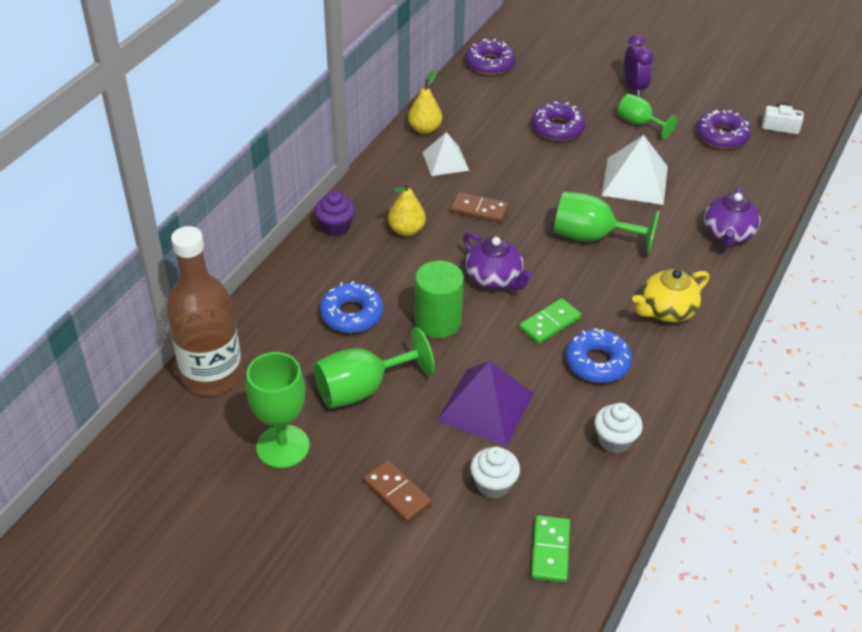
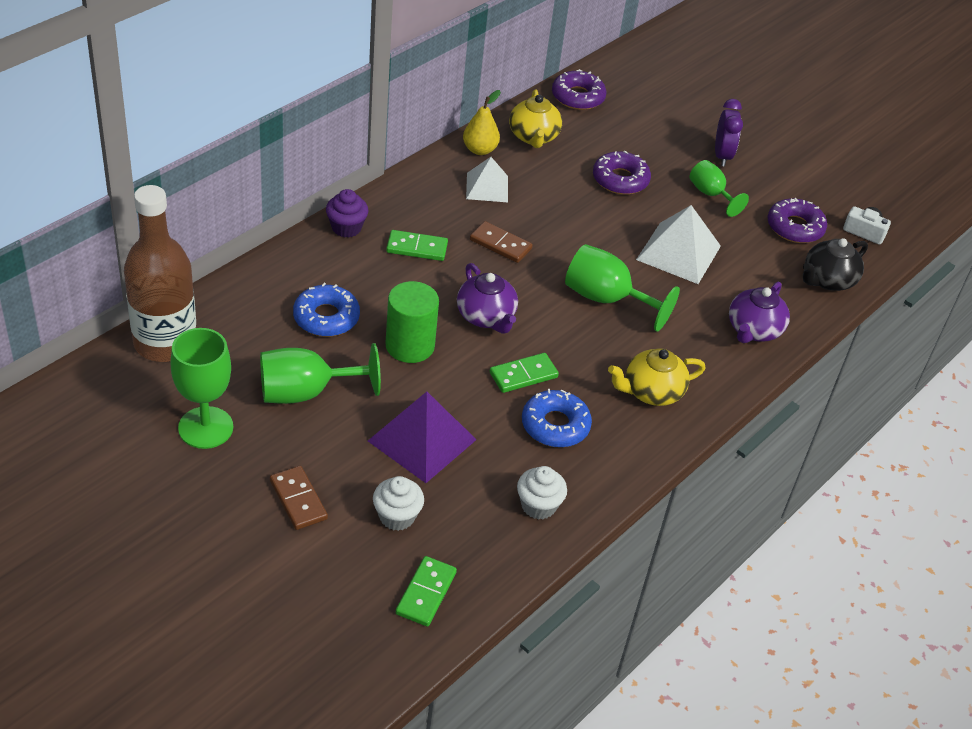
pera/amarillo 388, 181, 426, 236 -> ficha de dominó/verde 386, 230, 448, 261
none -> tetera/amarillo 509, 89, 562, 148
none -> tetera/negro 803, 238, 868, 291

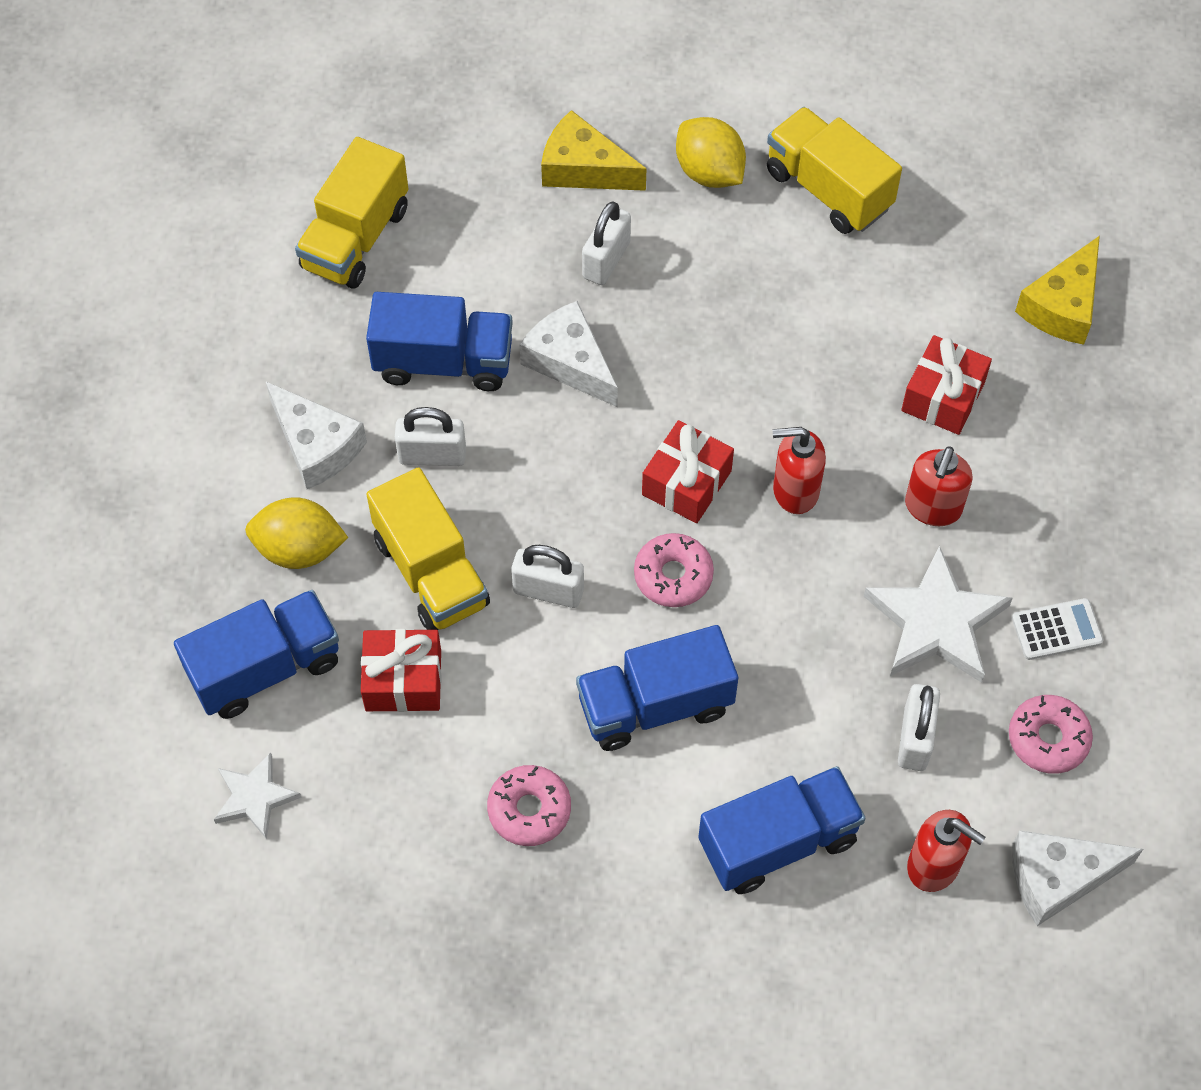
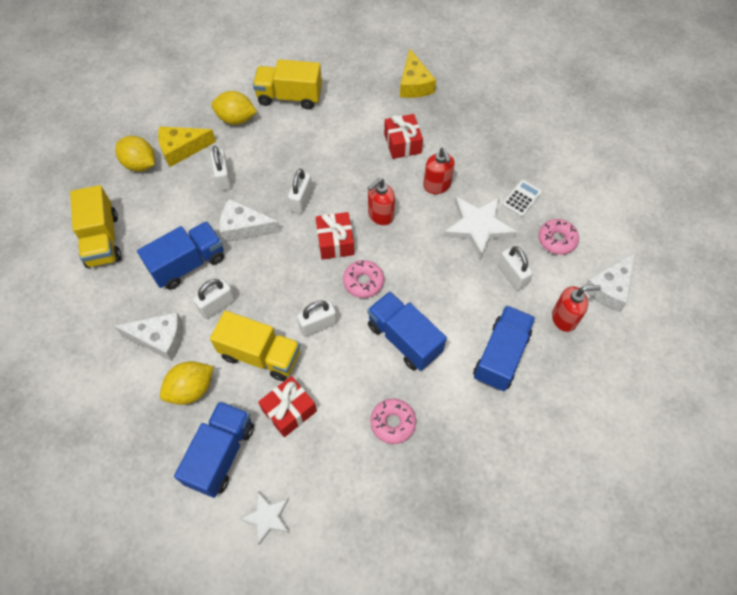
camión/azul 576, 625, 738, 751 -> camión/azul 367, 291, 447, 371, 105 degrees clockwise
none -> limón/amarillo 115, 136, 155, 171
none -> candado/blanco 288, 169, 312, 214

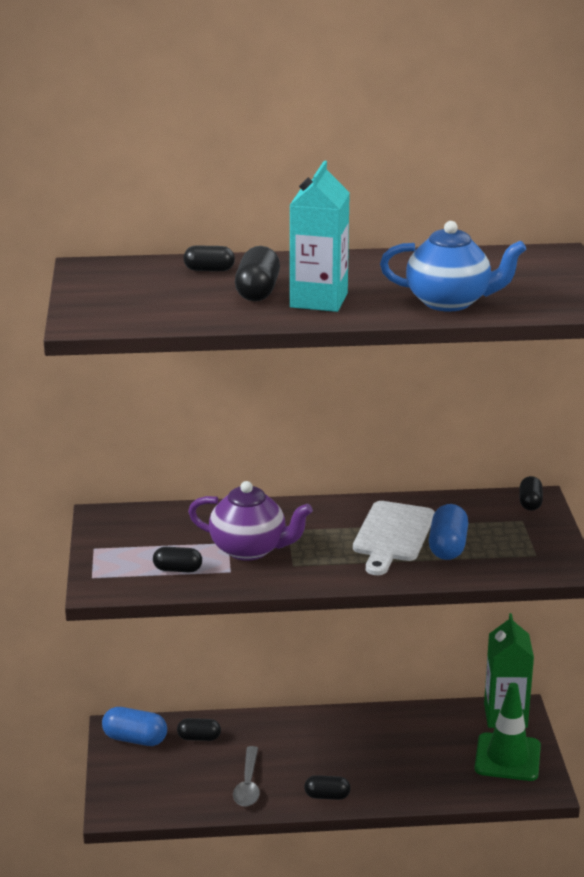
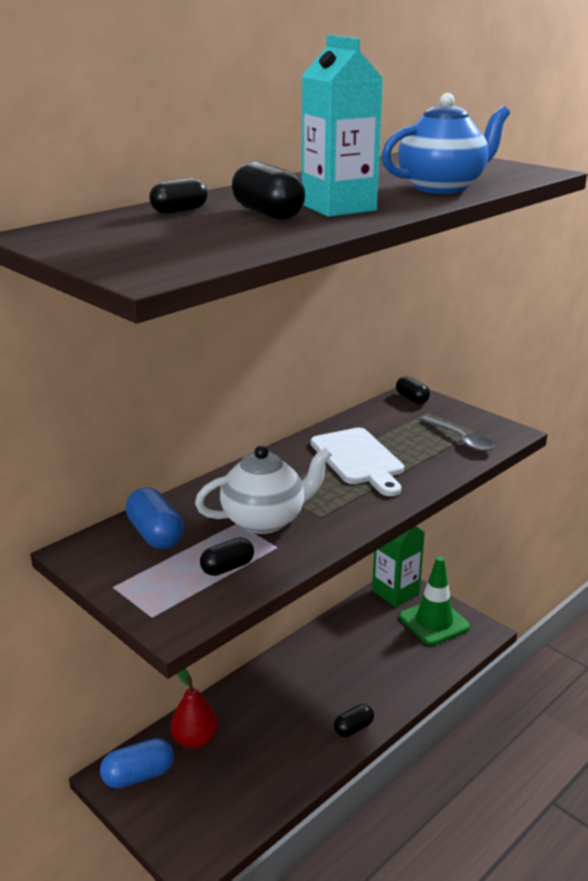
cápsula/negro 177, 718, 221, 741 -> pera/rojo 170, 668, 218, 749
tetera/morado 188, 481, 313, 561 -> tetera/blanco 195, 445, 332, 534
cuchara/gris 233, 746, 260, 807 -> cuchara/gris 419, 416, 495, 451, relocated
cápsula/azul 429, 504, 468, 560 -> cápsula/azul 126, 488, 184, 549, relocated

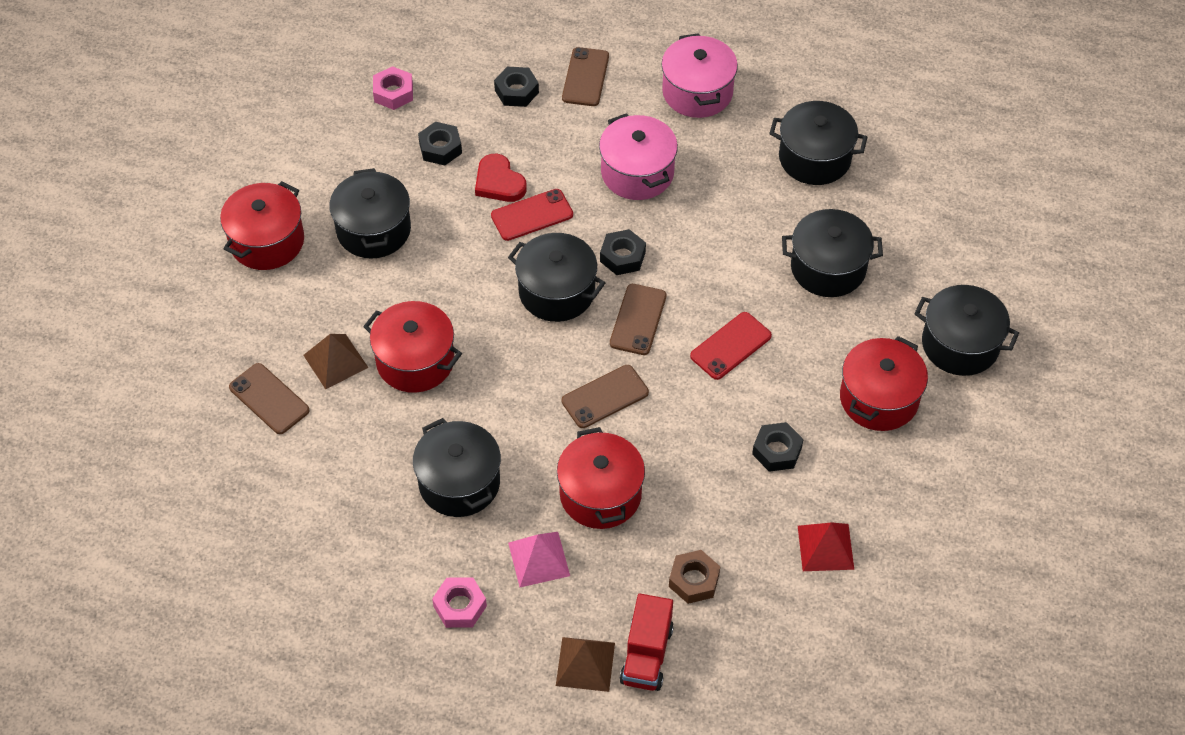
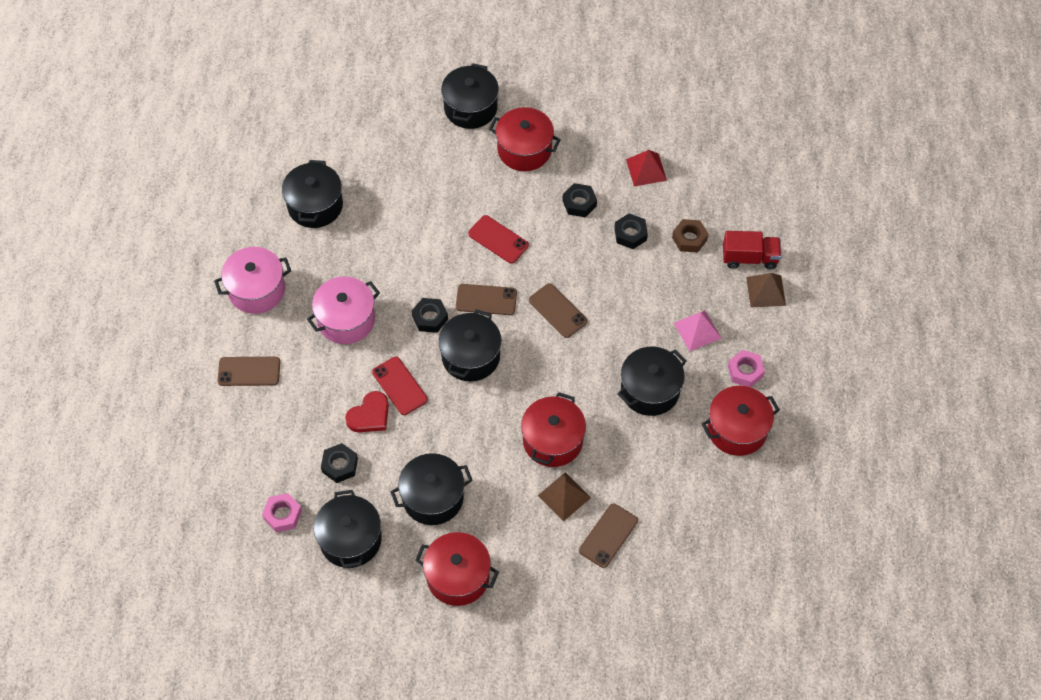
tuerca/negro 494, 67, 539, 107 -> tuerca/negro 614, 213, 648, 249, relocated
olla/rojo 557, 427, 645, 529 -> olla/rojo 702, 386, 780, 456, relocated
olla/negro 782, 209, 883, 297 -> olla/negro 314, 490, 382, 568, relocated

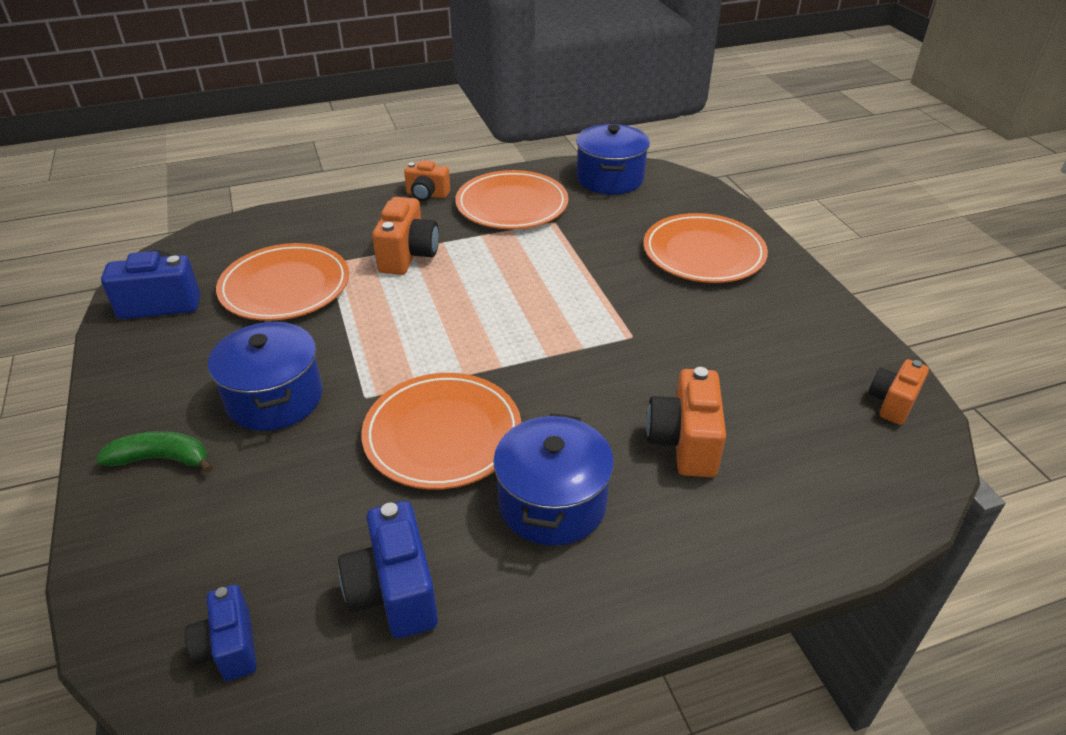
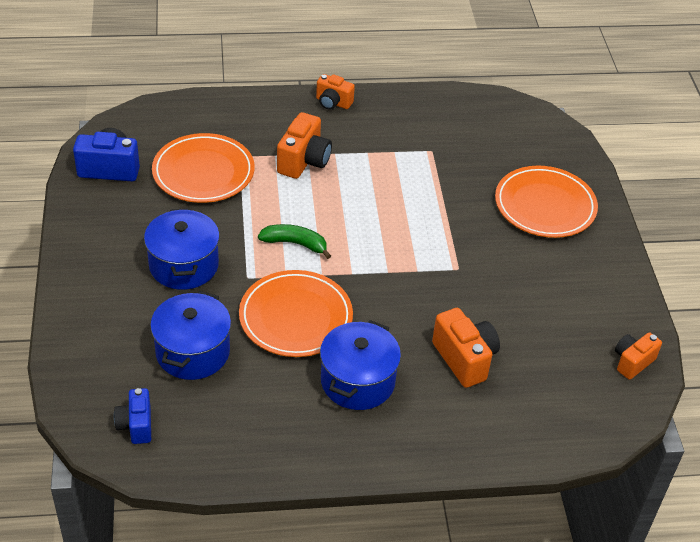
plátano/verde 96, 431, 213, 473 -> plátano/verde 258, 224, 331, 259, relocated
cámara/azul 338, 501, 438, 638 -> none
plato/naranja 455, 170, 568, 229 -> none
olla/azul 576, 124, 650, 195 -> olla/azul 150, 291, 231, 380, relocated
cámara/naranja 646, 367, 726, 477 -> cámara/naranja 432, 308, 500, 388, 135 degrees clockwise

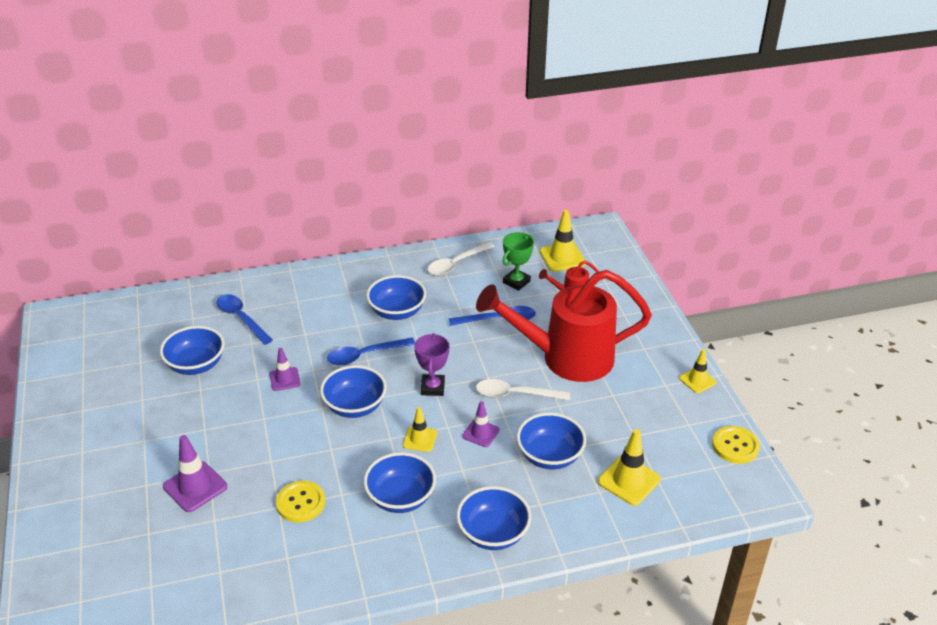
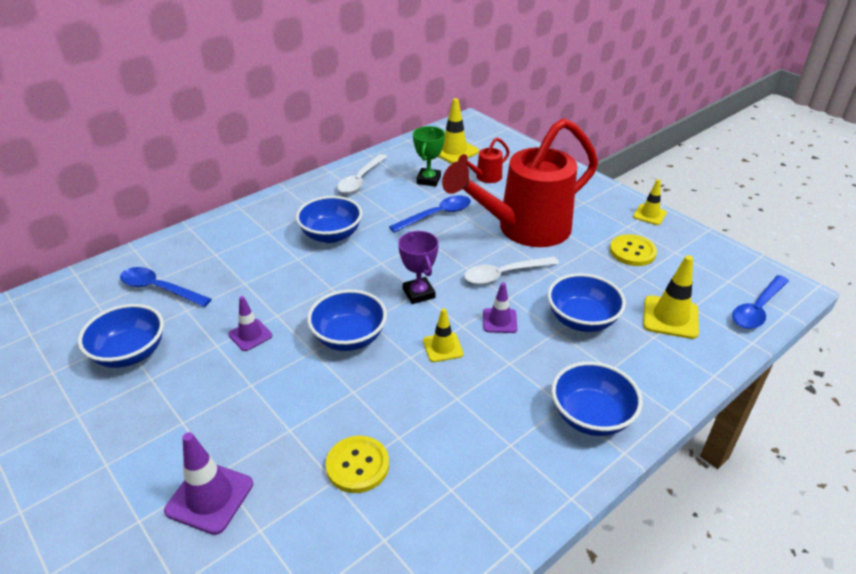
cuchara/azul 327, 338, 415, 365 -> cuchara/azul 732, 275, 789, 329, relocated
cuenco/azul 363, 452, 436, 513 -> none
botón/amarillo 712, 426, 760, 464 -> botón/amarillo 610, 234, 657, 266, relocated

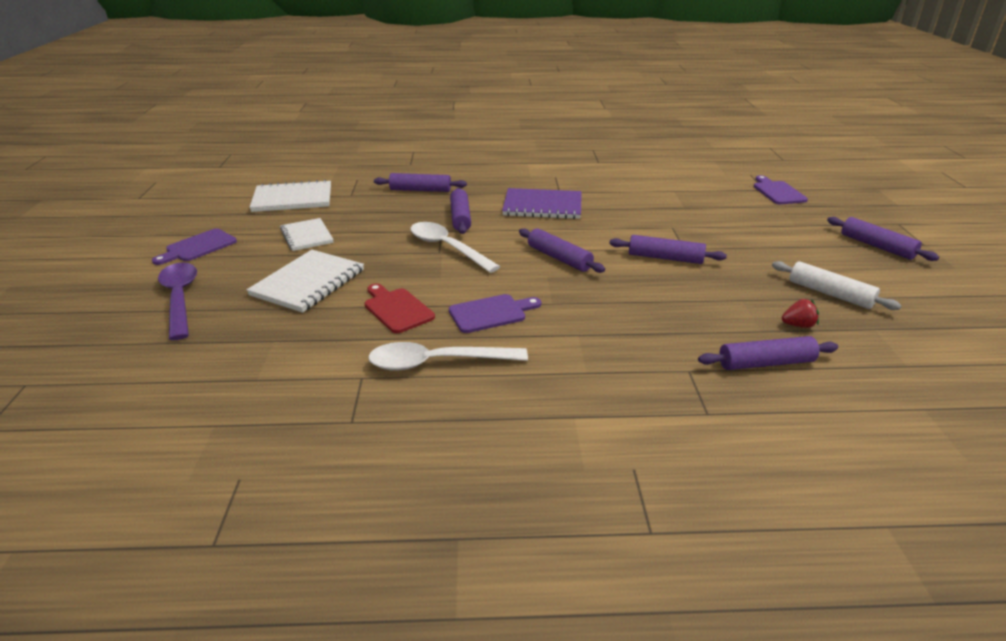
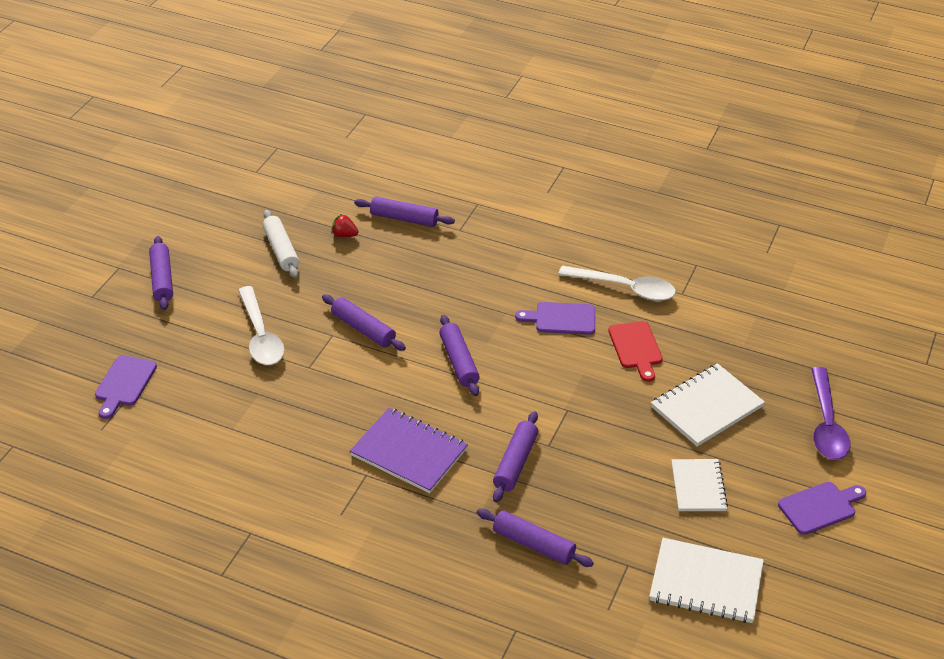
cuchara/blanco 410, 222, 500, 273 -> cuchara/blanco 238, 286, 284, 365, relocated

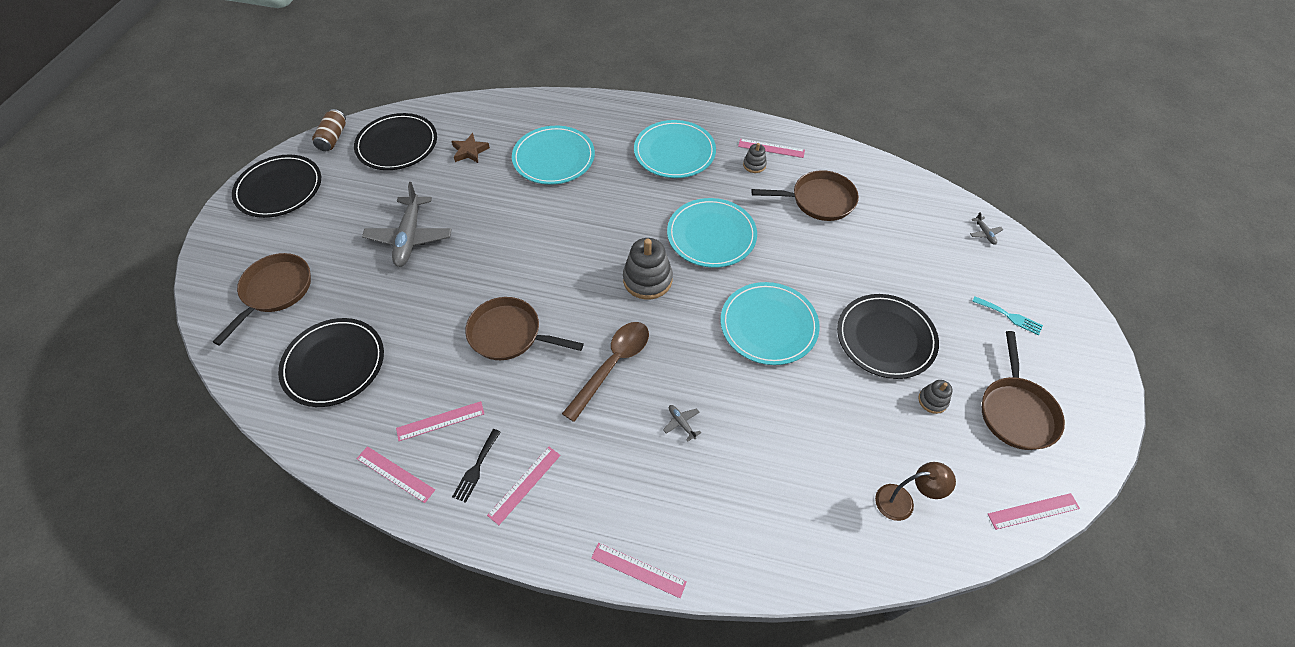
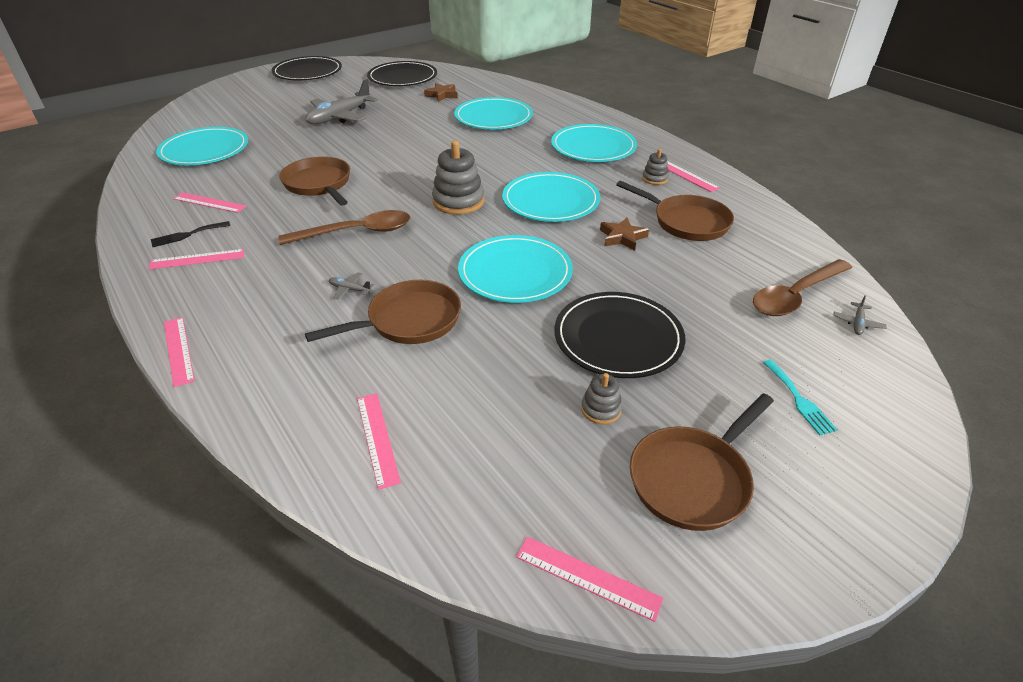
sartén/marrón 213, 253, 311, 345 -> sartén/marrón 305, 280, 461, 344, relocated
plato/negro 278, 318, 384, 407 -> plato/turquesa 156, 127, 248, 165
lata/marrón 312, 109, 346, 151 -> none
regla/rosa 357, 446, 435, 503 -> regla/rosa 357, 393, 401, 490, relocated
avión/gris 663, 405, 701, 442 -> avión/gris 329, 272, 374, 300, 75 degrees counterclockwise
lámpara/marrón 875, 462, 956, 521 -> none
none -> estrella/marrón 600, 218, 649, 251
none -> cuchara/marrón 753, 259, 852, 316

